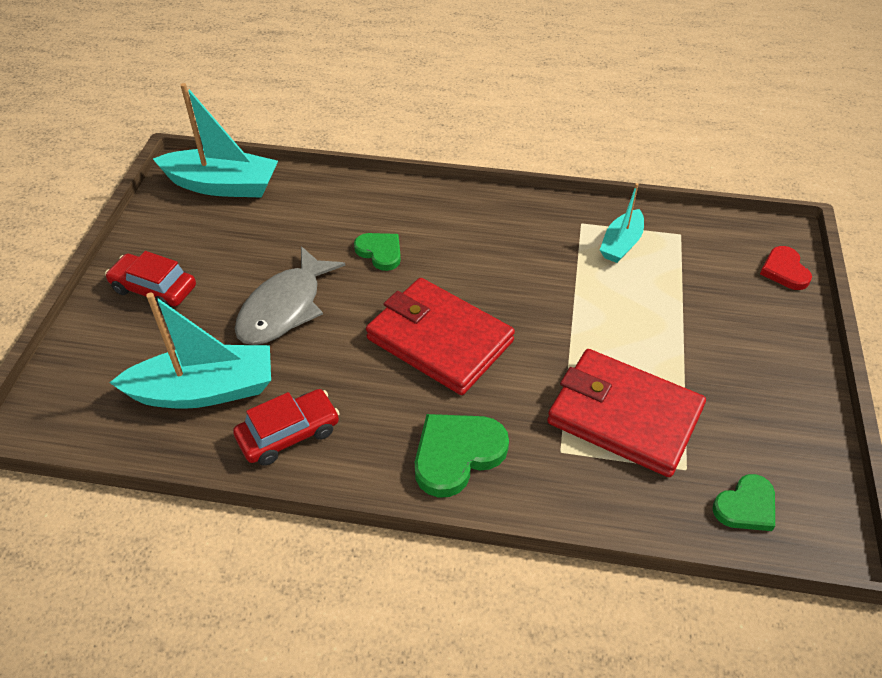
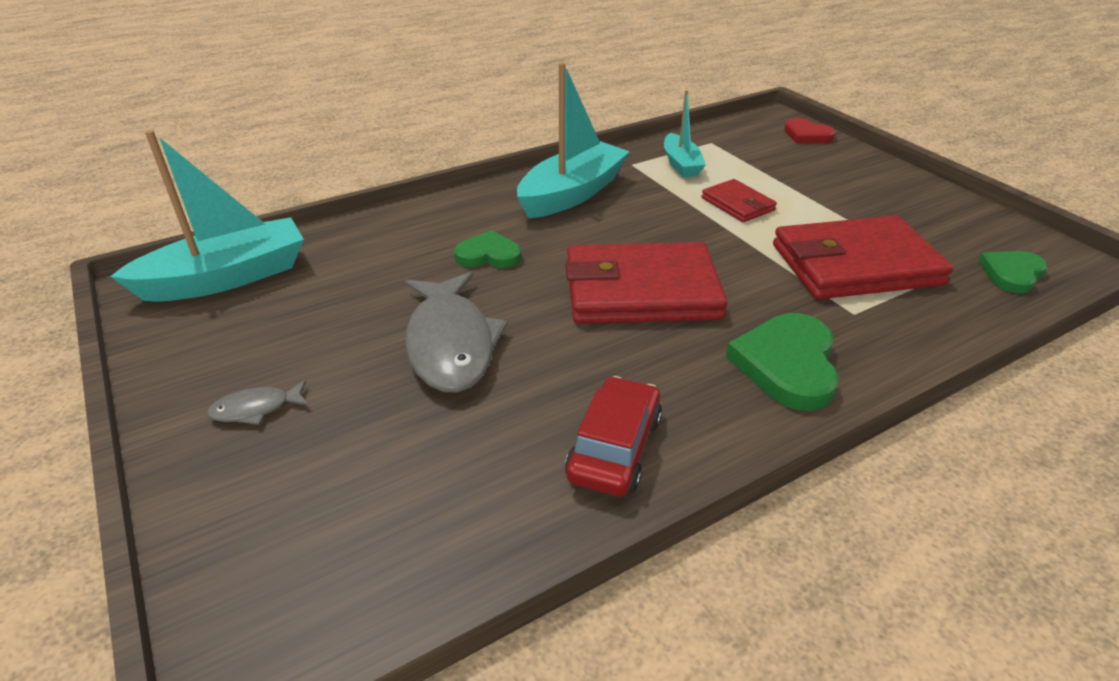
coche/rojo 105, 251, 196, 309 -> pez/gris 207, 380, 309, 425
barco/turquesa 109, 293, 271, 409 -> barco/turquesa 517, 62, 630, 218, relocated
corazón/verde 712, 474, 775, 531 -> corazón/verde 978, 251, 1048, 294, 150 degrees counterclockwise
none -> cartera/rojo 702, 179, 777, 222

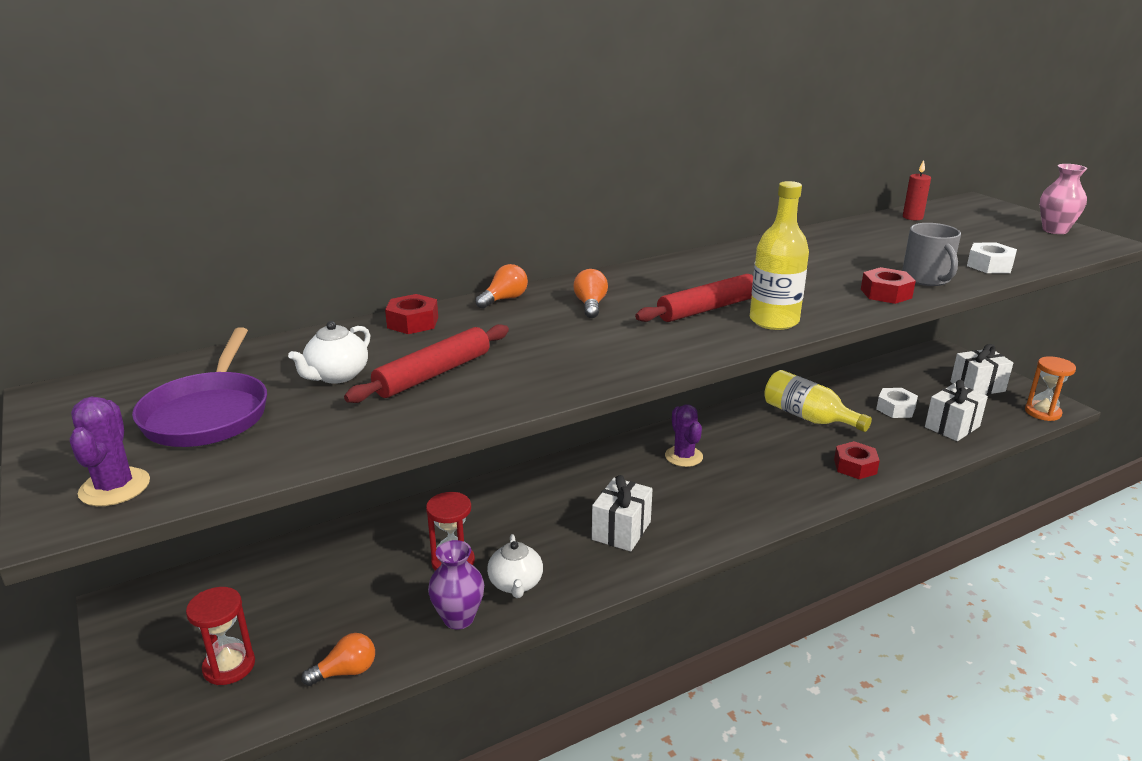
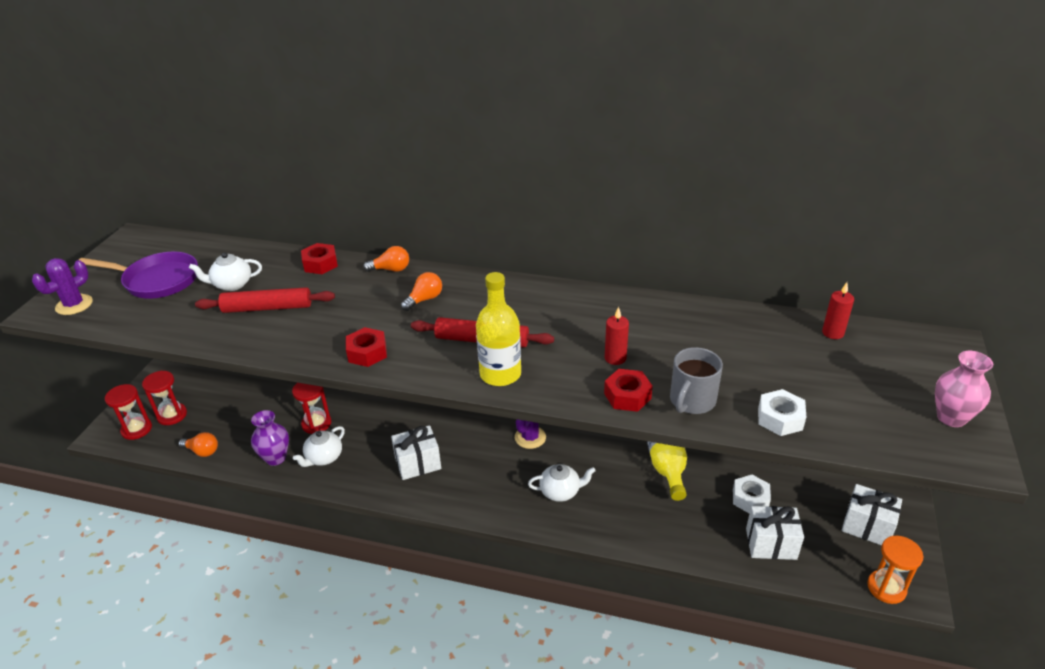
sartén/morado 132, 327, 267, 447 -> sartén/morado 79, 252, 198, 299, 120 degrees counterclockwise
tuerca/rojo 834, 441, 880, 479 -> tuerca/rojo 346, 327, 387, 367, relocated
none -> reloj de arena/rojo 105, 384, 152, 440
none -> tetera/blanco 528, 464, 596, 502
none -> vela/rojo 605, 307, 629, 365

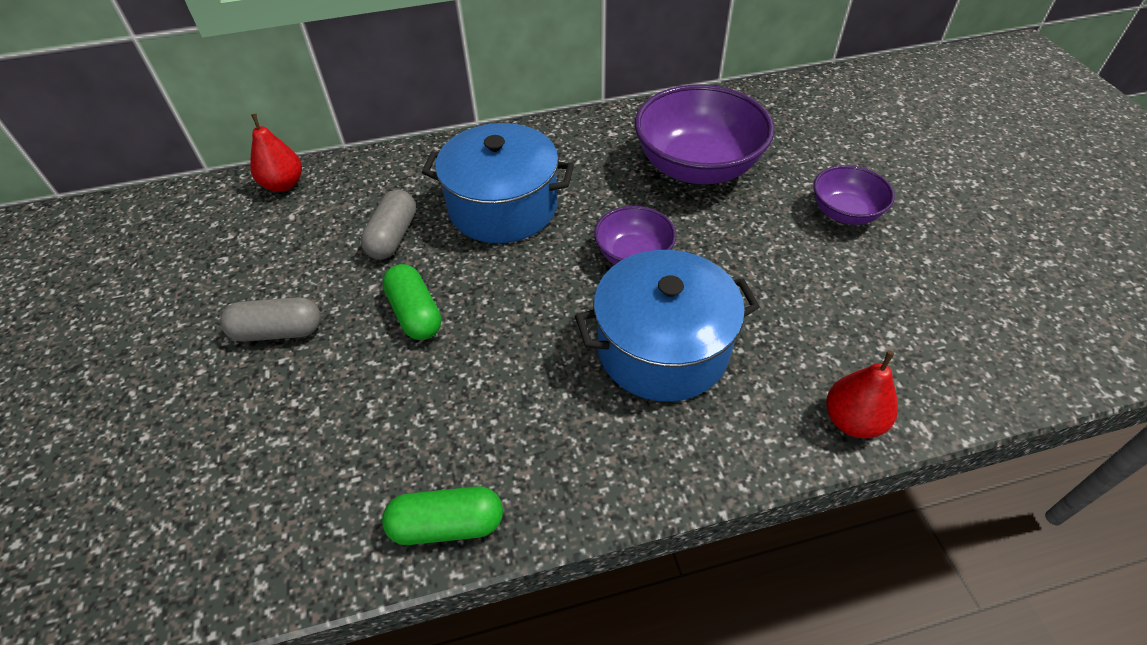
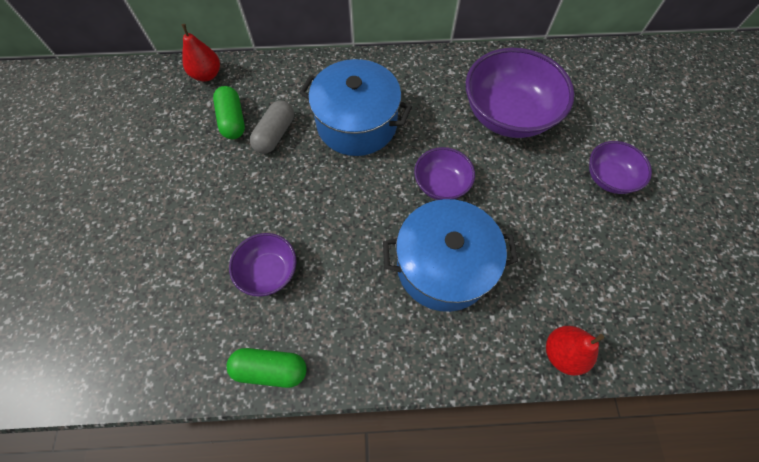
cápsula/gris 220, 297, 321, 342 -> none
cápsula/verde 383, 264, 441, 340 -> cápsula/verde 213, 86, 245, 139, relocated
none -> cuenco/morado 229, 233, 296, 297

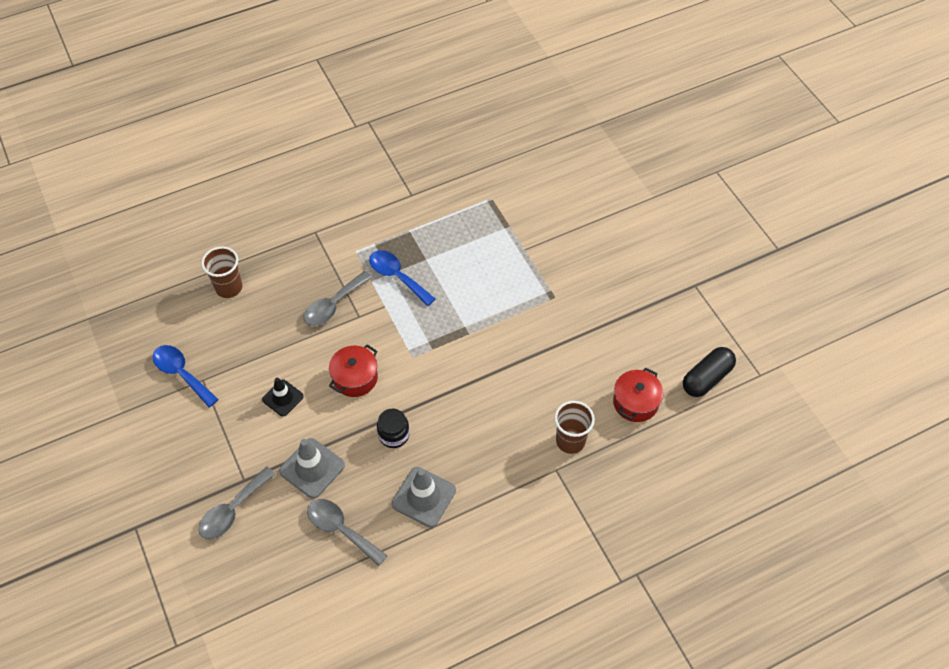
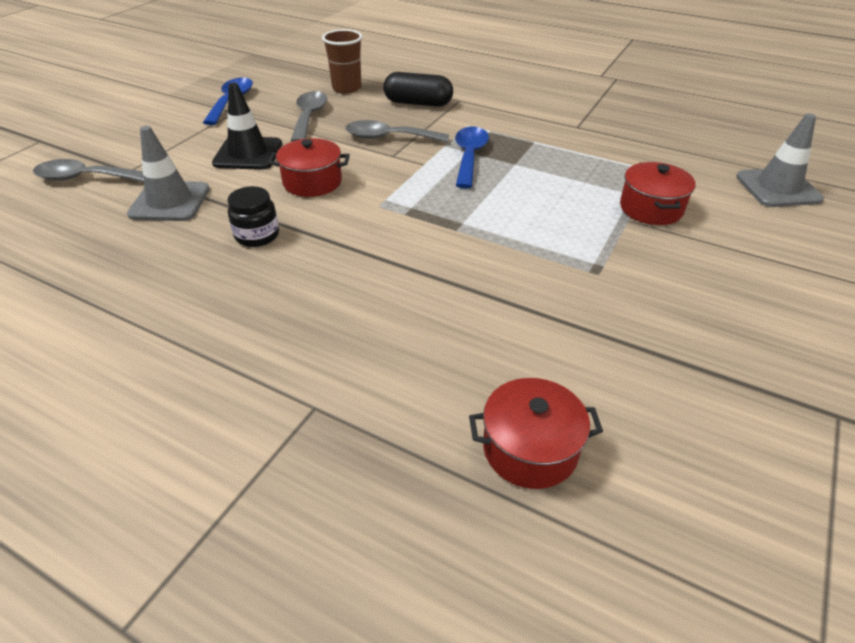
cono de tráfico/negro 262, 378, 304, 416 -> cono de tráfico/negro 212, 83, 282, 170, x1.52
cuchara/gris 307, 499, 387, 566 -> cuchara/gris 290, 91, 327, 142, relocated
cono de tráfico/gris 392, 467, 456, 528 -> cono de tráfico/gris 736, 113, 824, 207, relocated
vaso/marrón 554, 401, 595, 454 -> none
cápsula/negro 683, 347, 736, 397 -> cápsula/negro 383, 72, 453, 107, relocated
none -> olla/rojo 620, 162, 696, 225

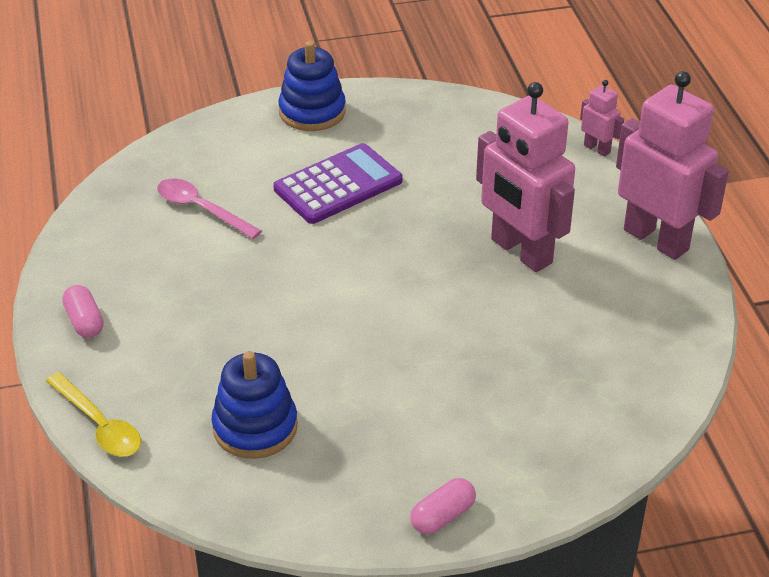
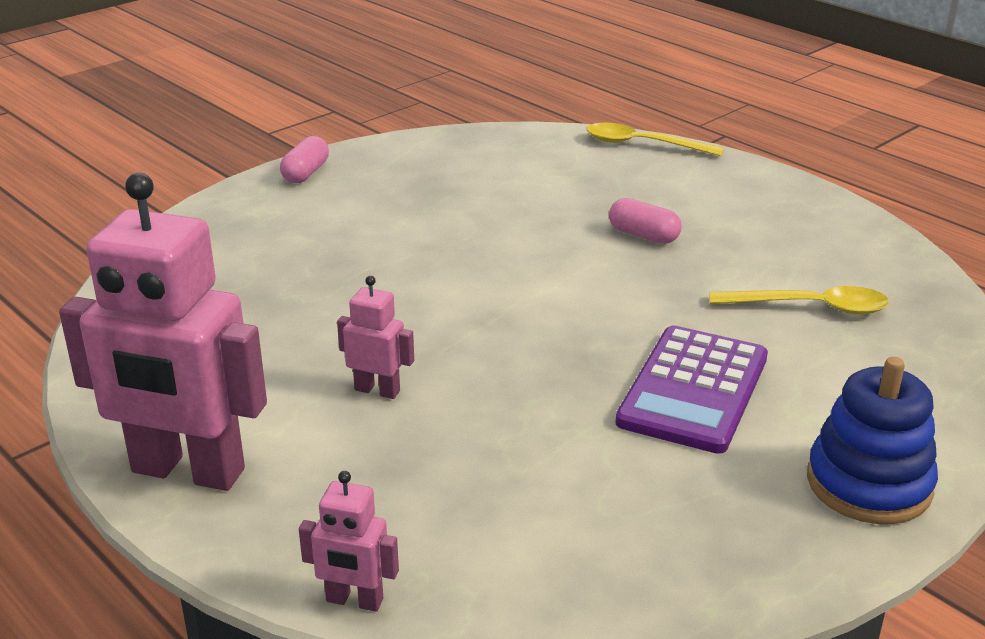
cápsula/rosa 62, 285, 104, 338 -> cápsula/rosa 609, 198, 681, 244, relocated
cuchara/rosa 157, 179, 262, 239 -> cuchara/amarillo 709, 286, 889, 314
juguete apilable/azul 212, 351, 298, 459 -> none
robot/rosa 476, 82, 575, 272 -> robot/rosa 337, 276, 414, 399, x0.44

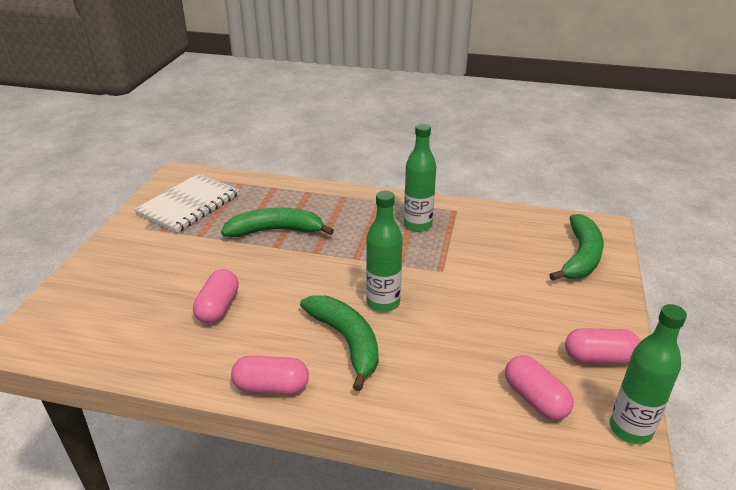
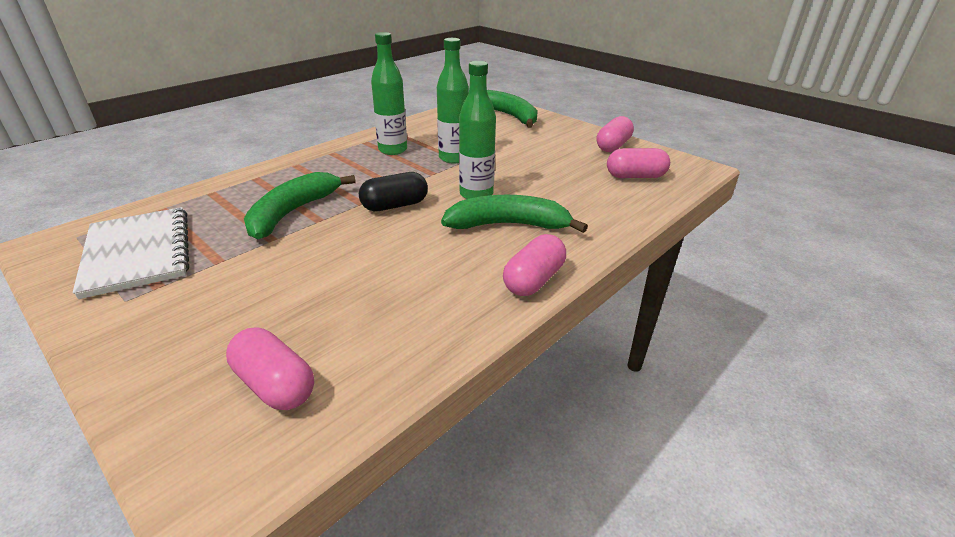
cápsula/rosa 193, 269, 239, 324 -> cápsula/rosa 226, 328, 314, 410, relocated
botella/verde 610, 304, 687, 444 -> botella/verde 437, 38, 469, 164, relocated
none -> cápsula/negro 359, 172, 428, 211

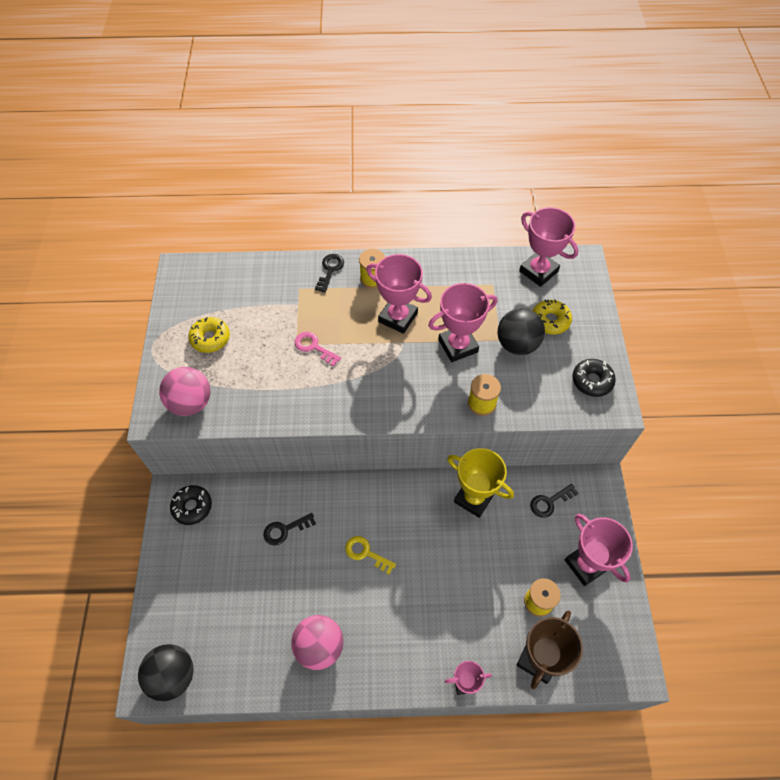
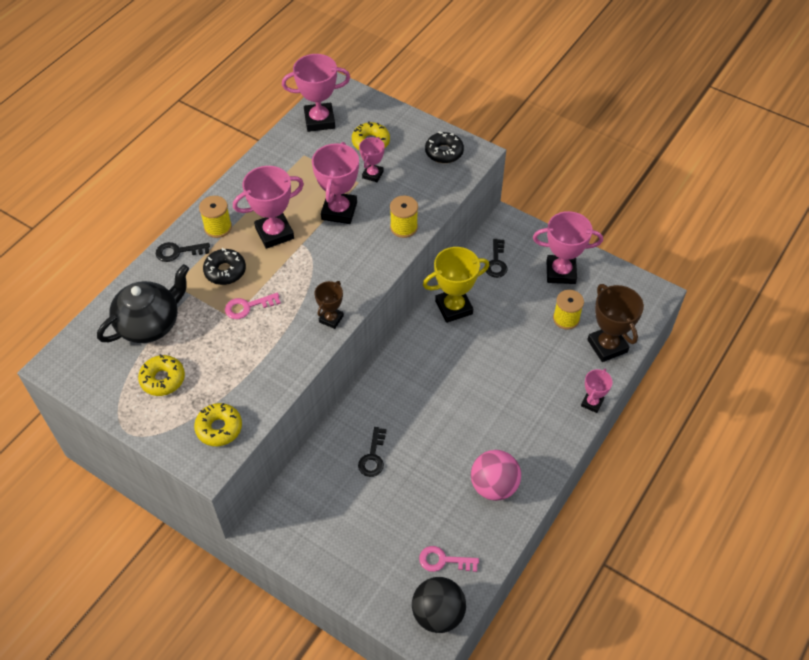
pelota/rosa 159, 367, 211, 416 -> rosquilla/amarillo 194, 403, 242, 446
rosquilla/negro 170, 485, 212, 525 -> rosquilla/negro 203, 248, 246, 285, relocated
llave/negro 315, 254, 344, 293 -> llave/negro 156, 242, 210, 262, 60 degrees counterclockwise
llave/amarillo 345, 536, 396, 575 -> none
pelota/negro 497, 308, 545, 355 -> trofeo/rosa 359, 137, 385, 182
none -> tetera/negro 97, 264, 189, 343
none -> trofeo/marrón 314, 281, 344, 329
none -> llave/rosa 419, 546, 479, 572

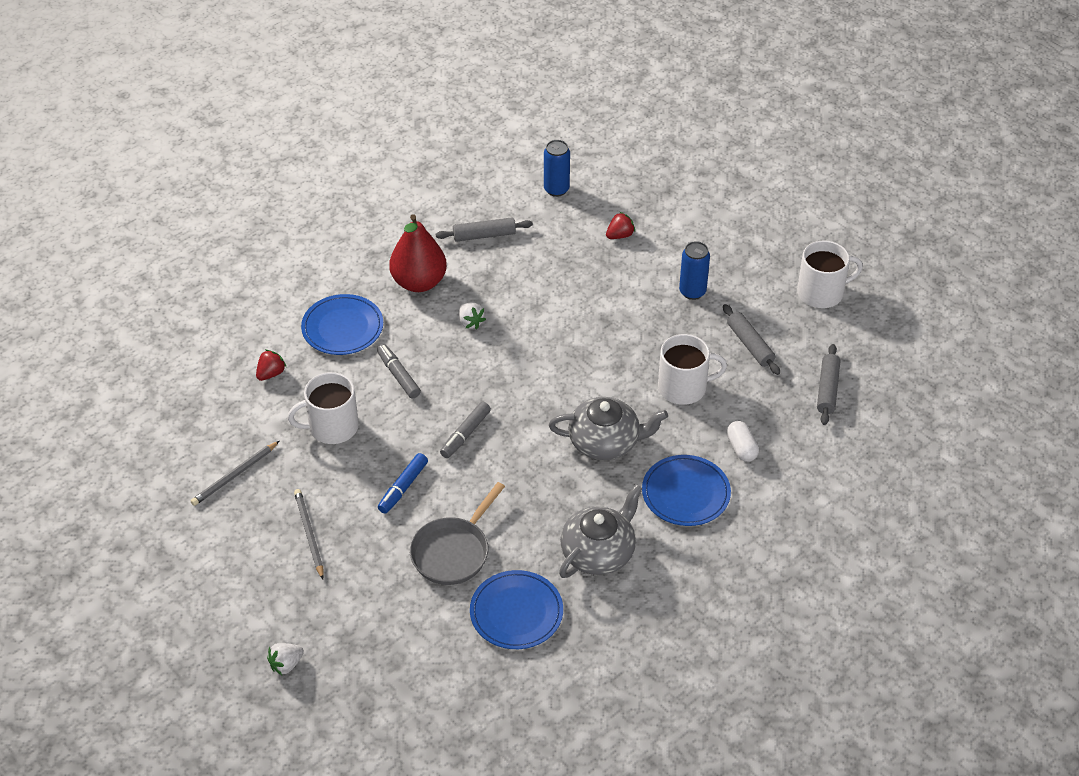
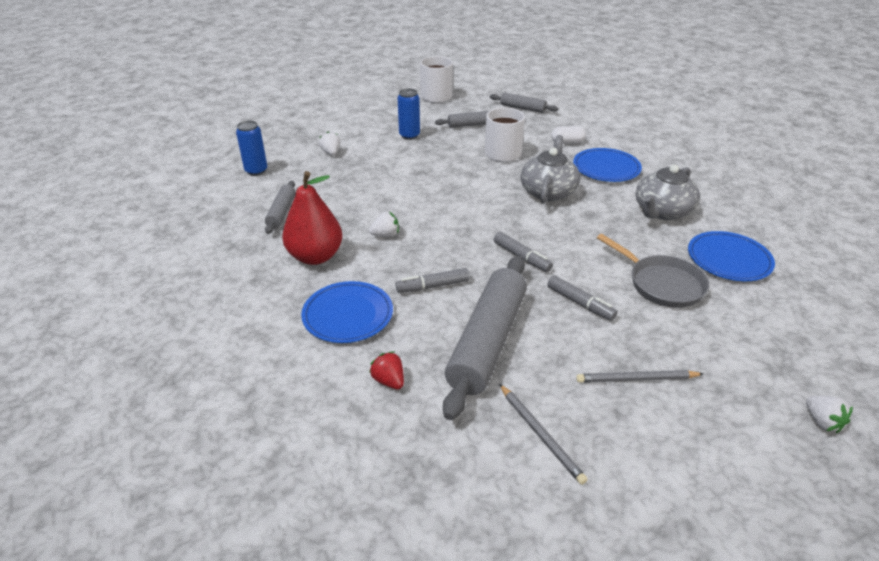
taza/blanco 288, 372, 359, 444 -> rodillo/gris 443, 256, 527, 420
rotulador/azul 378, 453, 428, 514 -> rotulador/gris 547, 275, 618, 321
tetera/gris 559, 484, 643, 578 -> tetera/gris 636, 165, 700, 220, 105 degrees counterclockwise
fresa/rojo 606, 212, 635, 239 -> fresa/blanco 319, 131, 340, 155

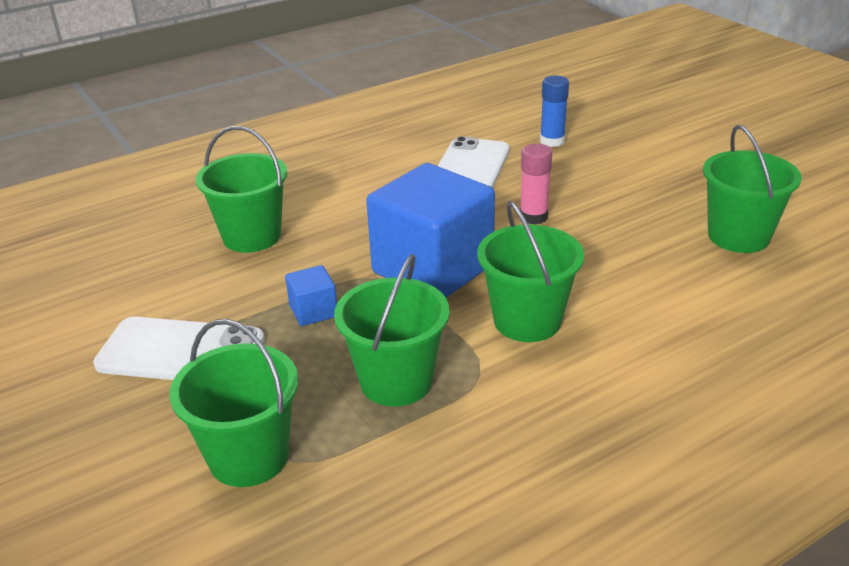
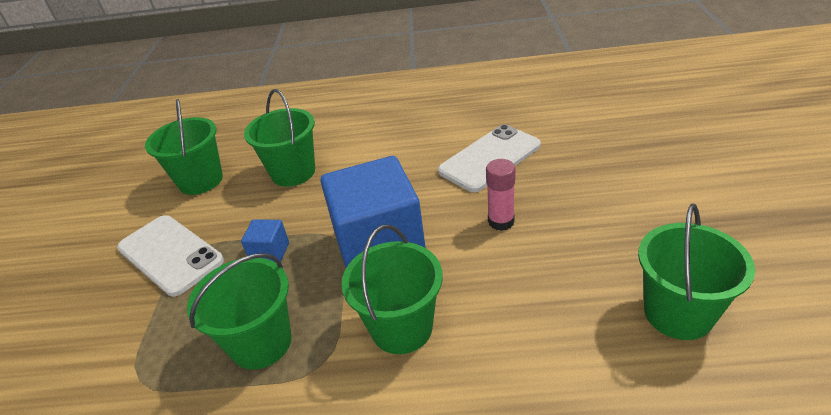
balde/verde 169, 319, 299, 487 -> balde/verde 145, 99, 223, 195, relocated
barra de pegamento/azul 540, 76, 569, 147 -> none

